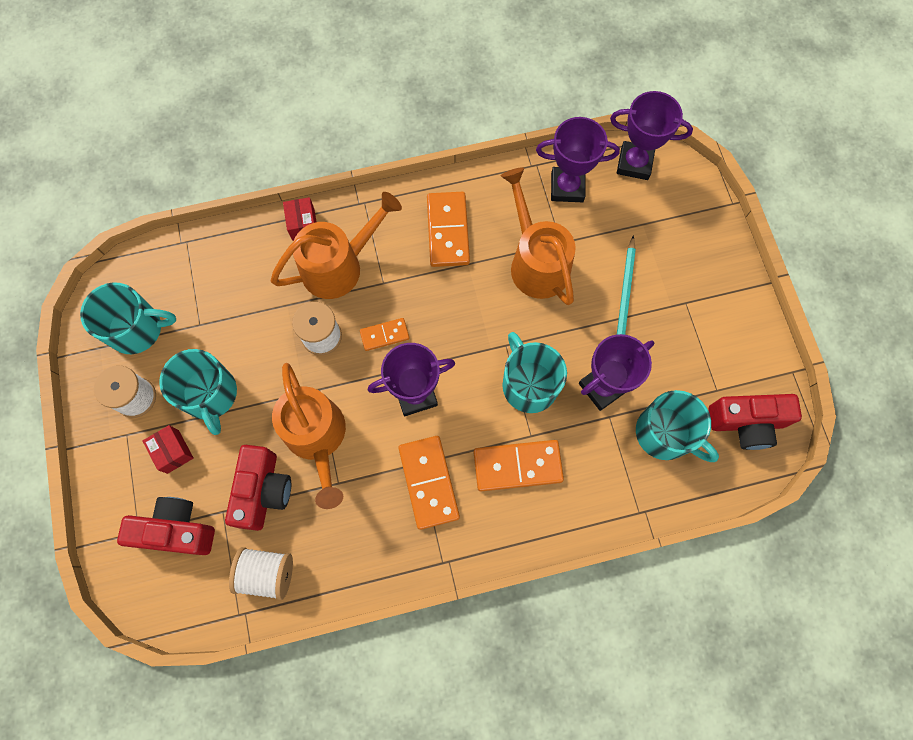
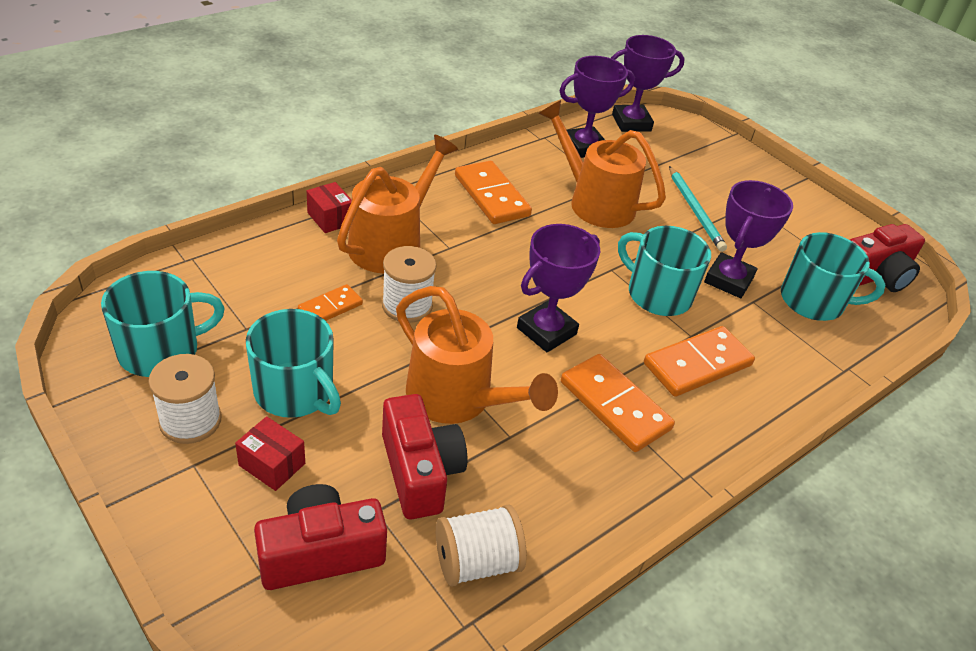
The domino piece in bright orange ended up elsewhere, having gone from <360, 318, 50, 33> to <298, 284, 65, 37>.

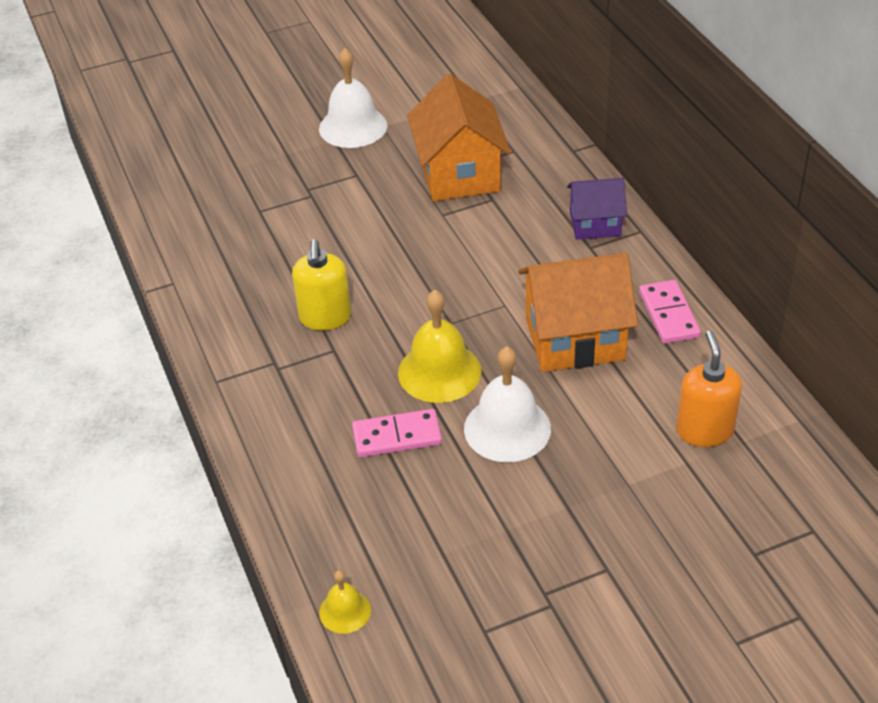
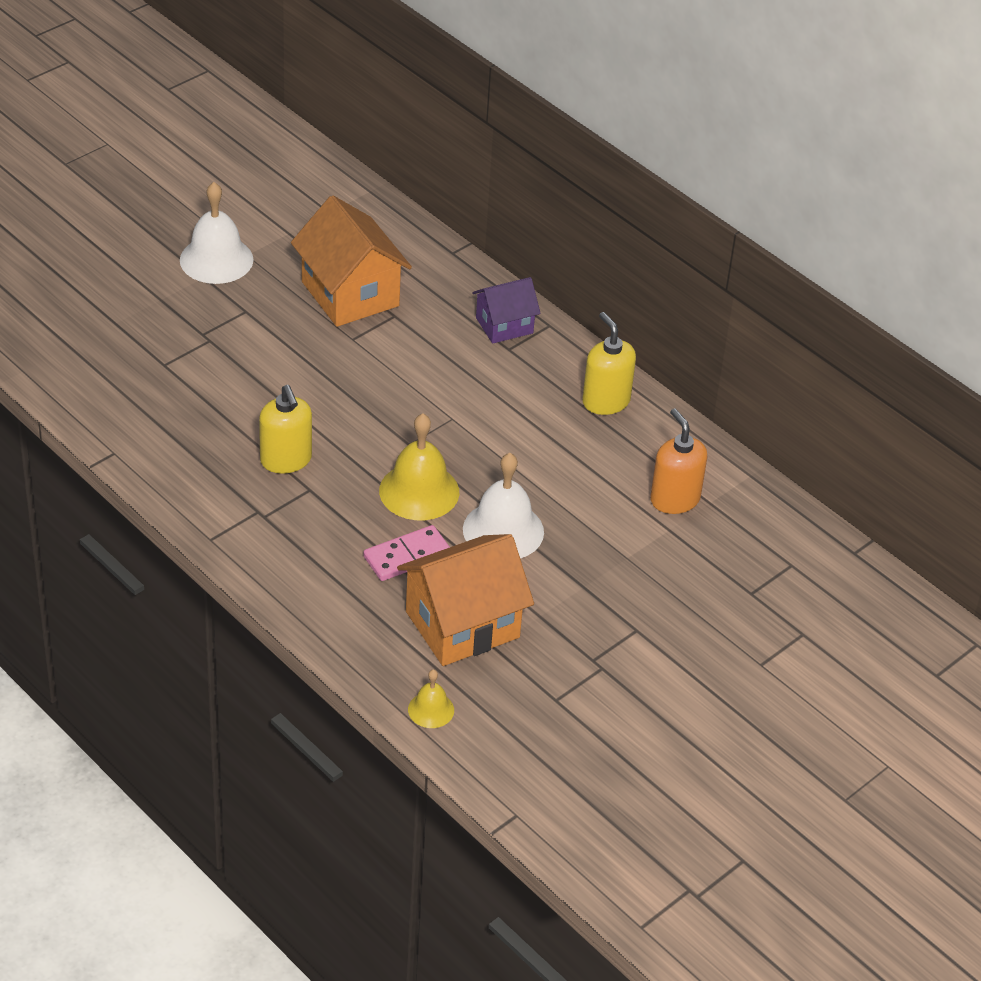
The toy house in bright orange ended up elsewhere, having gone from <518, 253, 120, 119> to <397, 534, 137, 132>. Where the domino piece in pink stood at <639, 280, 62, 64>, the soap pump in yellow came to stand at <582, 312, 54, 103>.

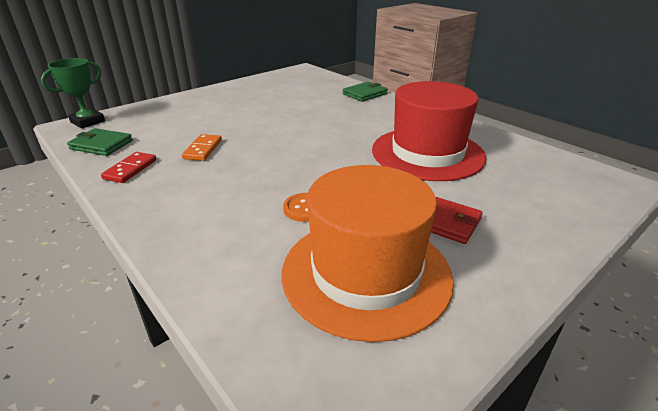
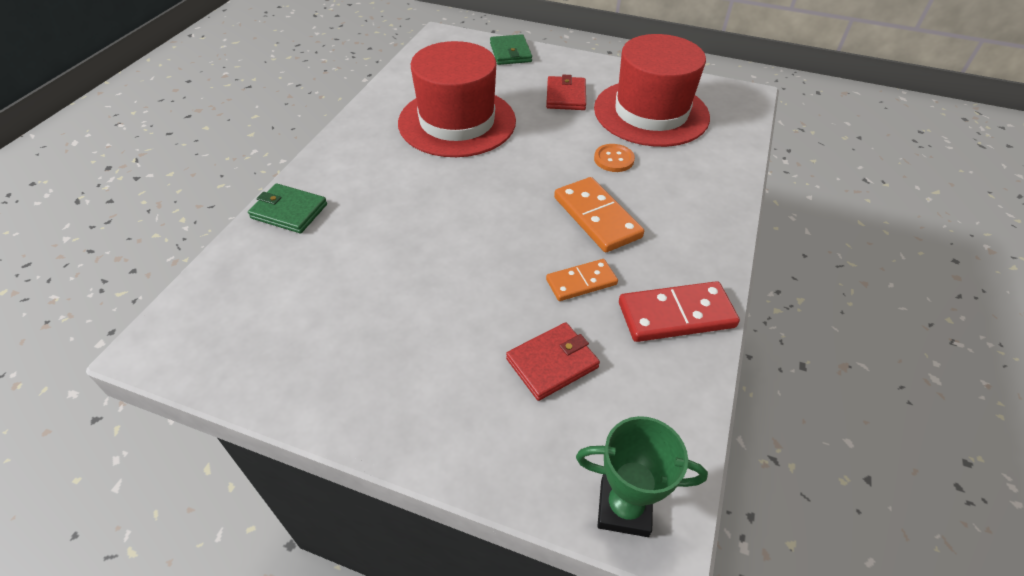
The billfold in leaf-green ended up elsewhere, having gone from <67, 128, 66, 28> to <490, 34, 42, 31>. The size of the domino piece in red at <101, 152, 56, 31> changed by a factor of 1.58. What was the tall hat in bright orange at <281, 165, 173, 177> turned into the tall hat in red at <594, 34, 116, 113>. The second view gained the domino piece in bright orange at <554, 177, 90, 75>. The second view gained the billfold in red at <506, 322, 94, 79>.

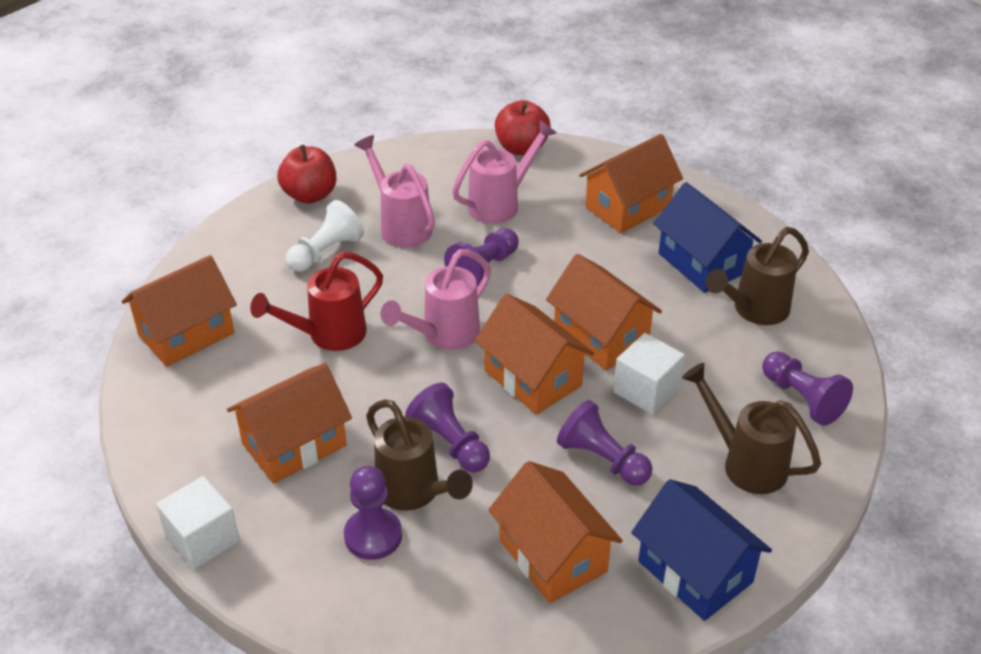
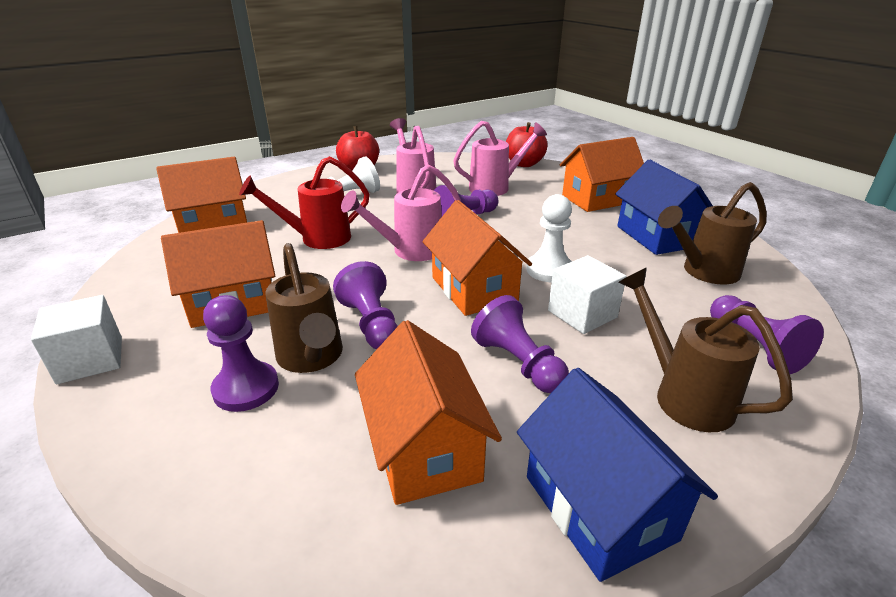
Where the toy house in bright orange stood at <546, 254, 116, 116>, the chess pawn in snow-white came to stand at <526, 194, 46, 88>.

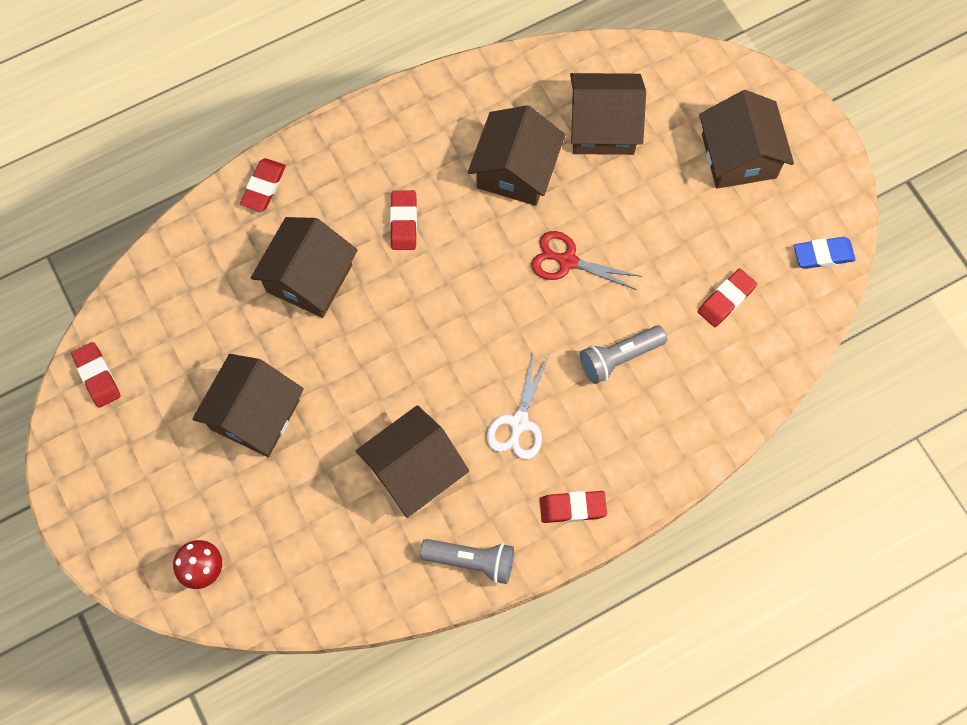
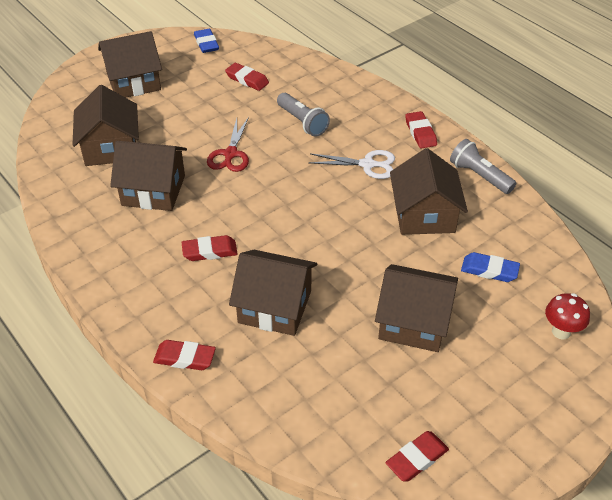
The toy house in dark brown at <356, 405, 113, 113> ended up facing another way, 45 degrees clockwise from before. The torch in ash-grey at <420, 539, 94, 45> ended up facing another way, 45 degrees counterclockwise from before. The second view gained the gum eraser in royal blue at <461, 252, 59, 30>.

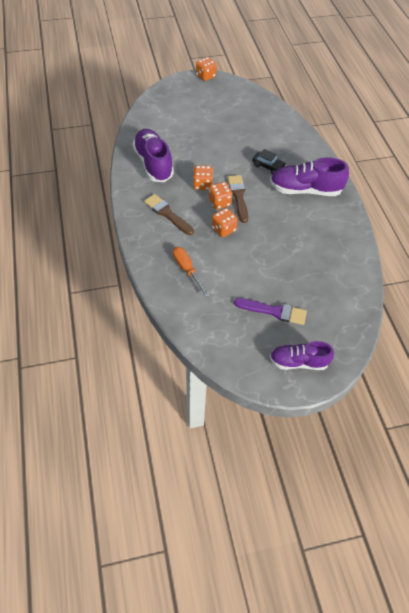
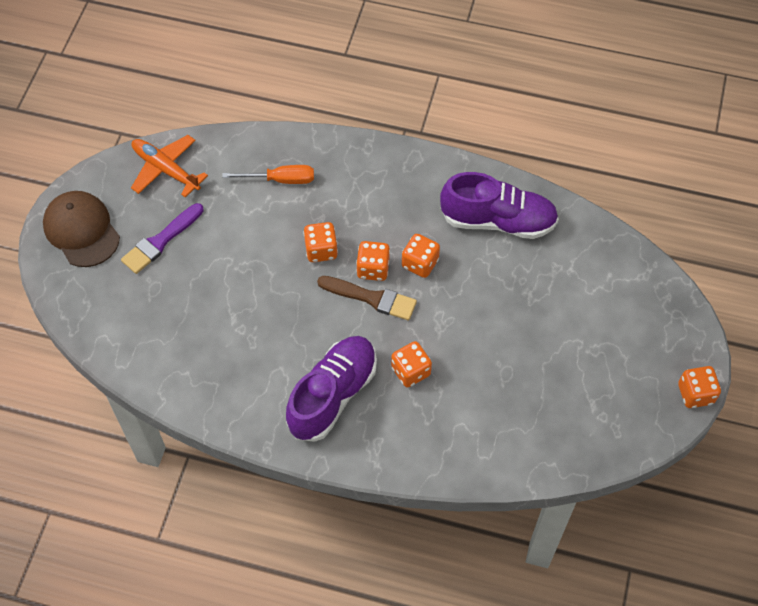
Where the automobile in black stood at <252, 149, 34, 25>, the game die in bright orange came to stand at <391, 341, 41, 46>. The second view lost the paintbrush in dark brown at <144, 194, 50, 41>. Where the lace-up shoe in royal purple stood at <270, 341, 64, 29>, the cap in dark brown came to stand at <43, 191, 77, 76>. The second view gained the toy plane in bright orange at <131, 135, 77, 63>.

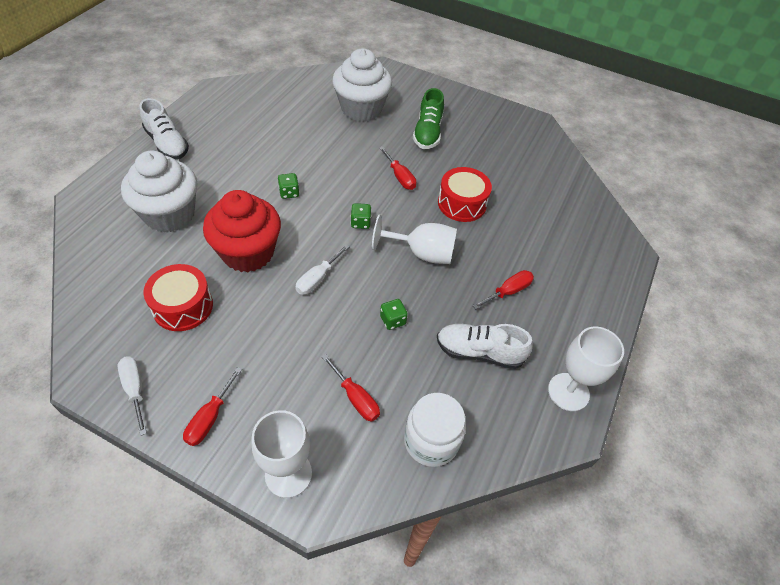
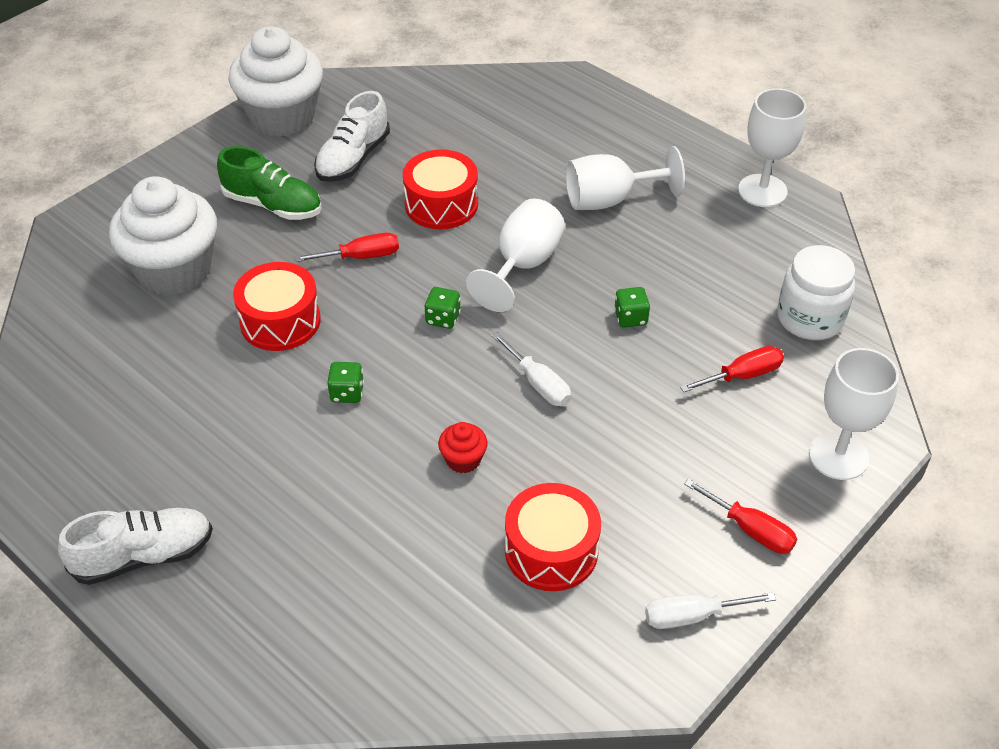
The fairy cake in snow-white ended up elsewhere, having gone from <121, 151, 76, 81> to <228, 26, 95, 111>. The size of the fairy cake in red at <203, 190, 78, 82> changed by a factor of 0.41. Where the screwdriver in red stood at <473, 270, 61, 39>, the wine glass in snow-white came to stand at <566, 146, 119, 64>. The lace-up shoe in snow-white ended up elsewhere, having gone from <437, 324, 96, 45> to <314, 91, 76, 91>. The second view gained the toy drum in red at <233, 262, 88, 89>.

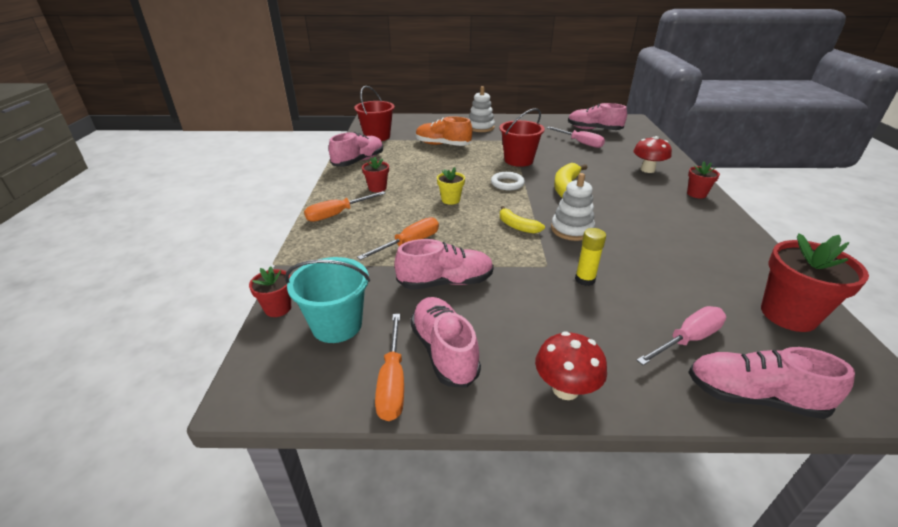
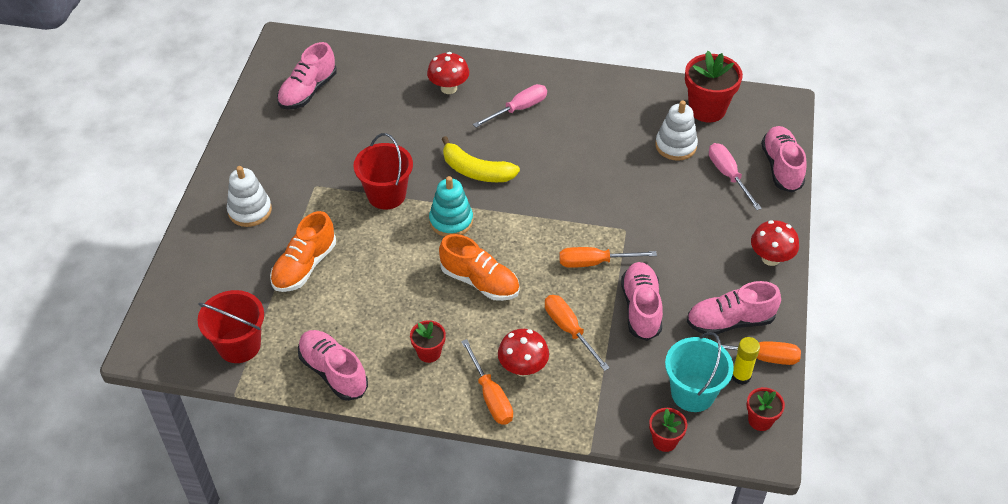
The screwdriver in pink ended up elsewhere, having gone from <546, 127, 59, 21> to <473, 84, 74, 43>. The plant pot in red ended up elsewhere, having gone from <687, 162, 33, 37> to <747, 387, 38, 44>. Where the plant pot in yellow stood at <437, 167, 28, 38>, the lace-up shoe in bright orange came to stand at <439, 234, 81, 67>. Where the hoop in snow-white stood at <491, 172, 34, 18>, the stacking toy in turquoise came to stand at <429, 176, 44, 61>. The stacking toy in snow-white ended up elsewhere, having gone from <551, 173, 44, 68> to <655, 101, 43, 60>. The second view lost the banana in yellow at <500, 206, 45, 28>. The stick of glue in yellow ended up elsewhere, having gone from <575, 228, 31, 58> to <732, 337, 28, 48>. The lace-up shoe in pink at <688, 347, 167, 72> ended up facing another way, 150 degrees clockwise from before. The second view gained the screwdriver in bright orange at <559, 247, 98, 21>. The second view gained the fungus in red at <498, 329, 51, 48>.

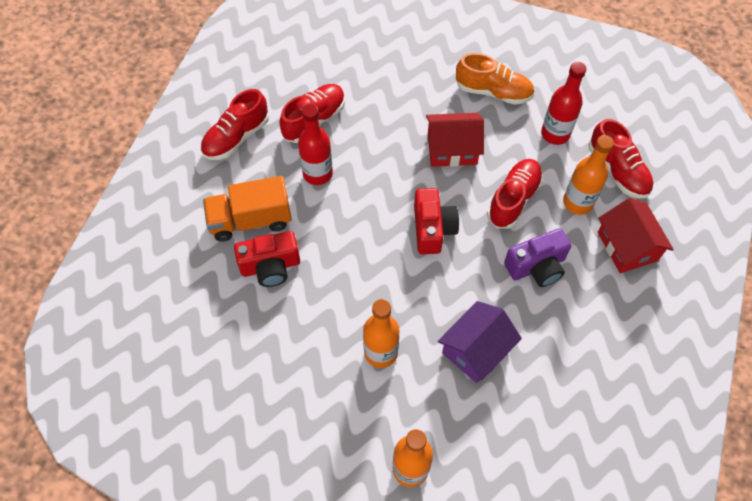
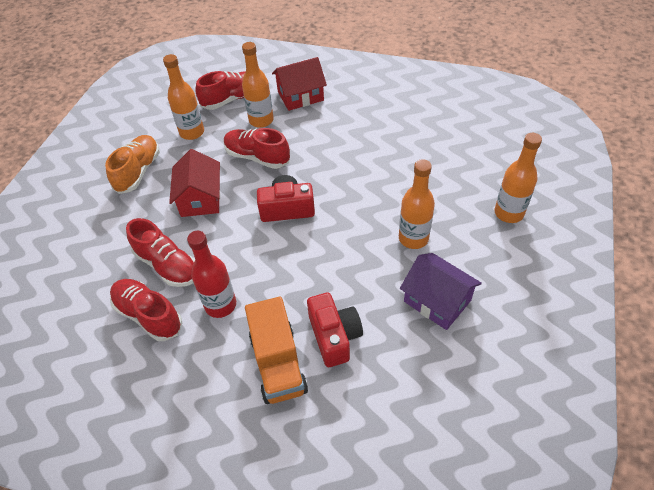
What was the bottle in red at <541, 62, 46, 83> turned into the bottle in bright orange at <163, 54, 41, 86>. The lace-up shoe in red ended up elsewhere, having gone from <201, 89, 68, 71> to <126, 218, 69, 69>. The second view lost the camera in royal purple at <504, 228, 67, 59>. The toy house in royal purple ended up elsewhere, having gone from <438, 301, 84, 82> to <400, 253, 82, 77>.

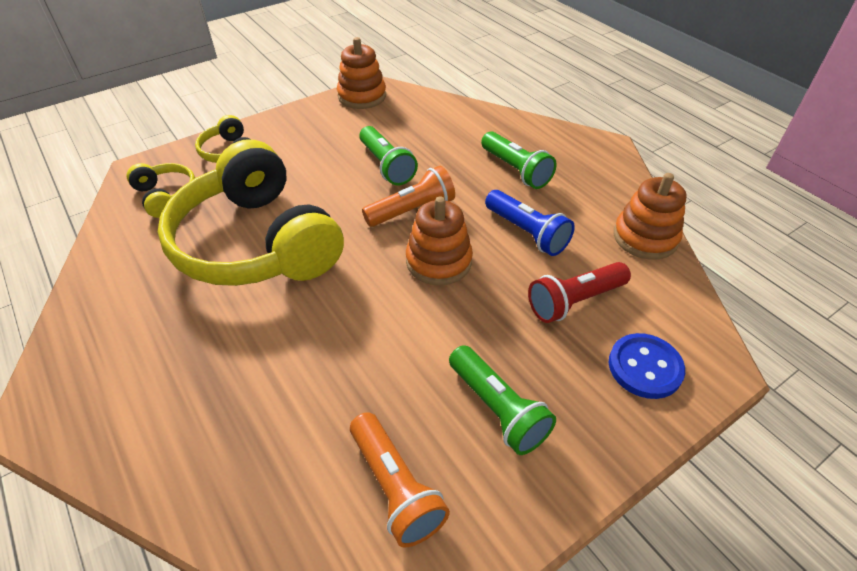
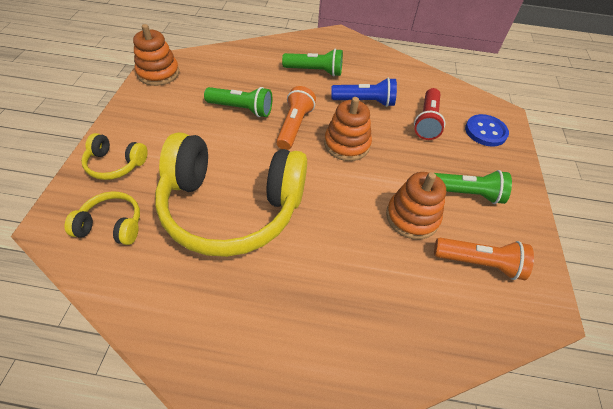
The stacking toy in bright orange ended up elsewhere, having gone from <614, 173, 73, 87> to <386, 172, 60, 67>.

